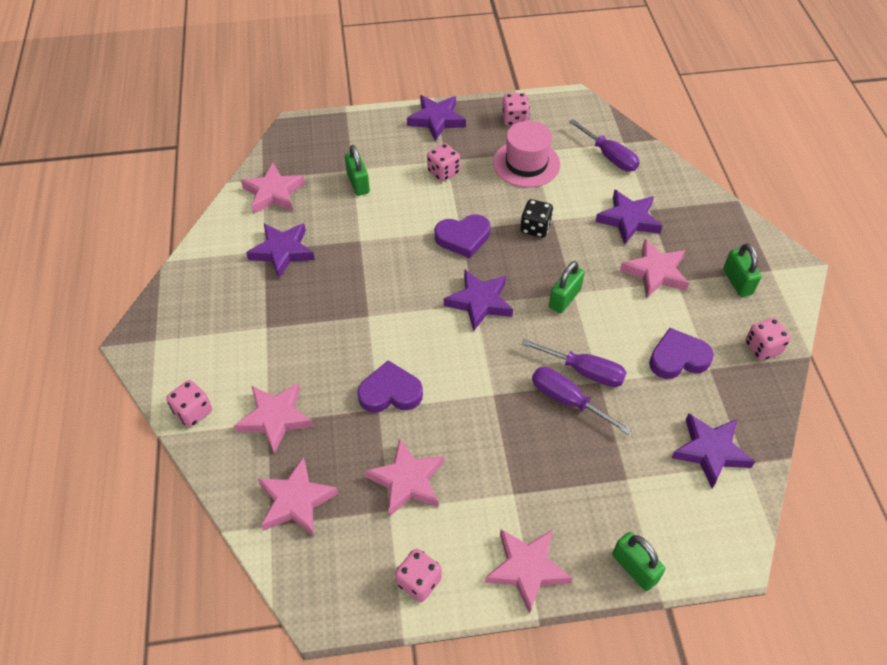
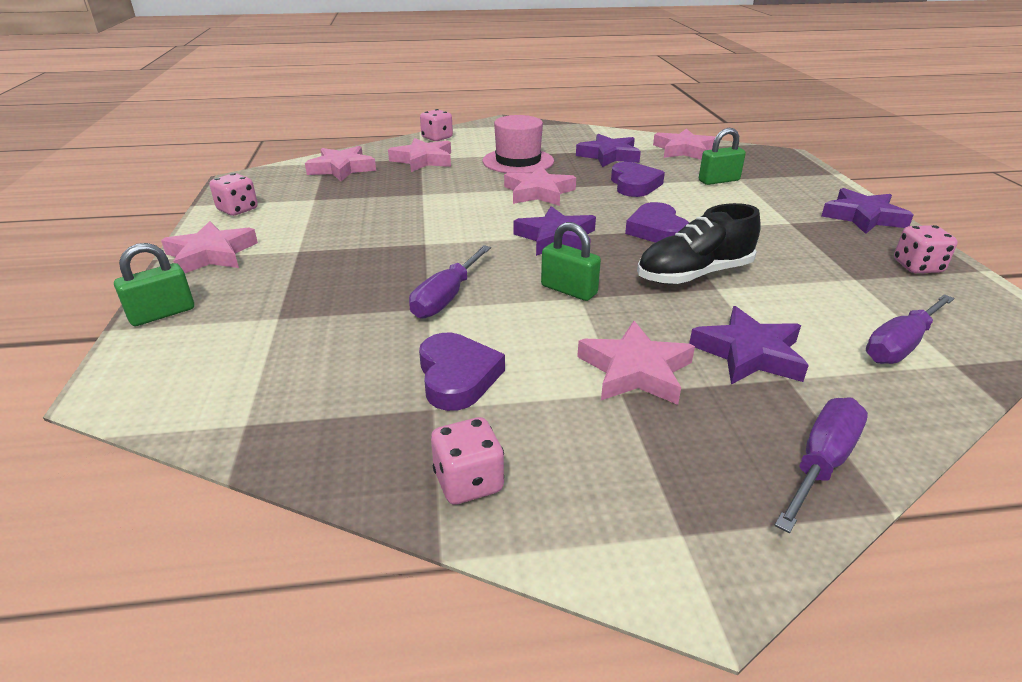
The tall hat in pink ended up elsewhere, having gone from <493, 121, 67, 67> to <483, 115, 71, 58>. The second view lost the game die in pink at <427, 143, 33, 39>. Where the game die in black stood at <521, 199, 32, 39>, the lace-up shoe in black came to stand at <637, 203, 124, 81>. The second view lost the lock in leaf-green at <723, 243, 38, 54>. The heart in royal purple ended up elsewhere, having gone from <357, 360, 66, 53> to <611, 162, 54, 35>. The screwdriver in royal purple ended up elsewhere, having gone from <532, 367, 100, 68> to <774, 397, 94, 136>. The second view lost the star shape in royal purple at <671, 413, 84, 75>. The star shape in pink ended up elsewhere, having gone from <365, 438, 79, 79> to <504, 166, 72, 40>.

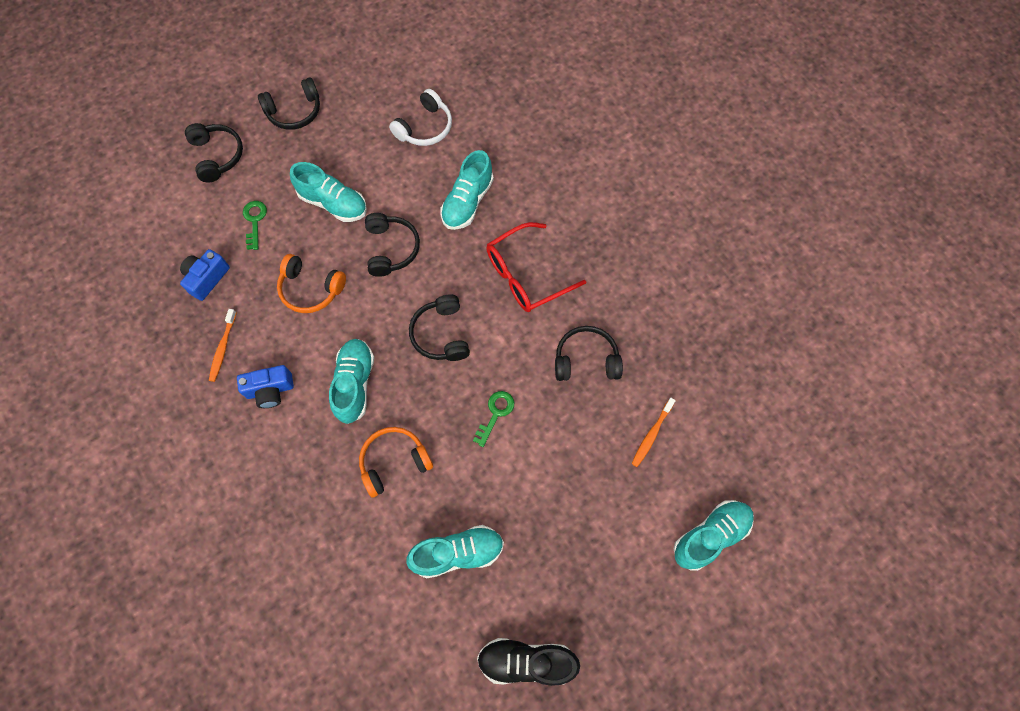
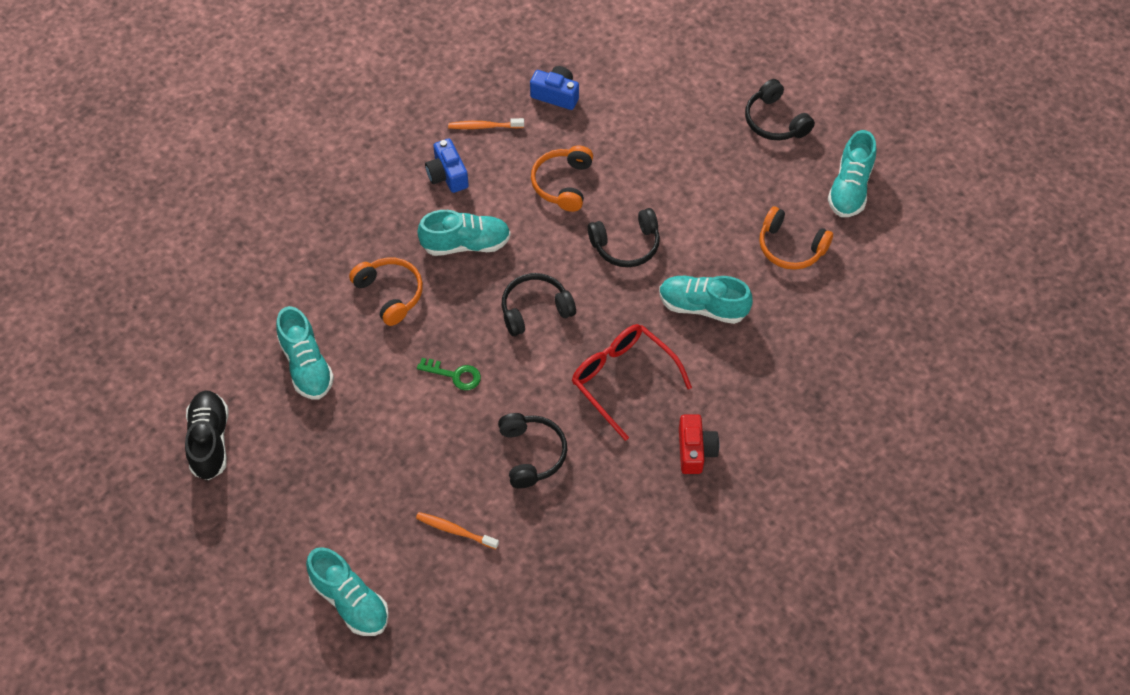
What was the over-ear headphones in snow-white at <389, 89, 63, 57> turned into the over-ear headphones in bright orange at <759, 207, 74, 63>. The second view lost the over-ear headphones in black at <185, 123, 58, 60>. The lace-up shoe in turquoise ended up elsewhere, having gone from <290, 162, 77, 60> to <828, 130, 48, 87>. The second view lost the key in leaf-green at <243, 201, 24, 49>. The second view gained the camera in red at <679, 414, 40, 60>.

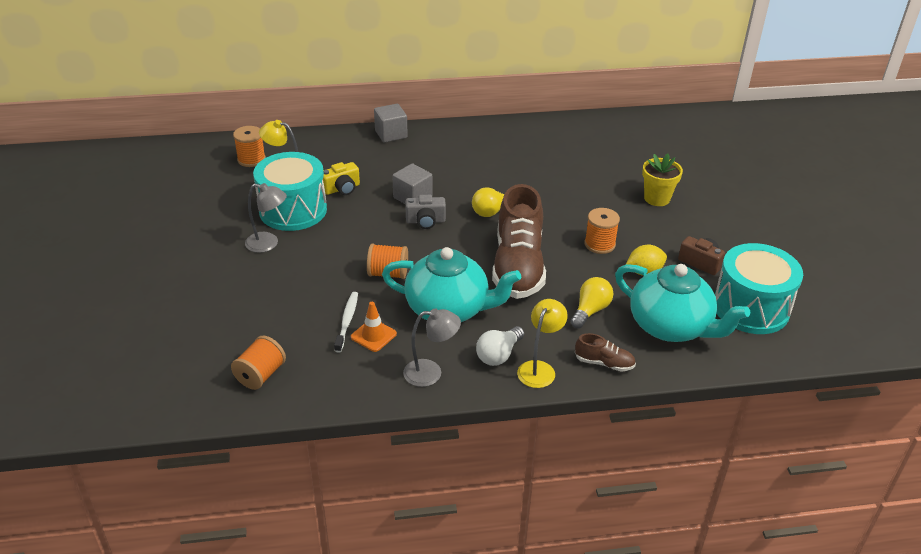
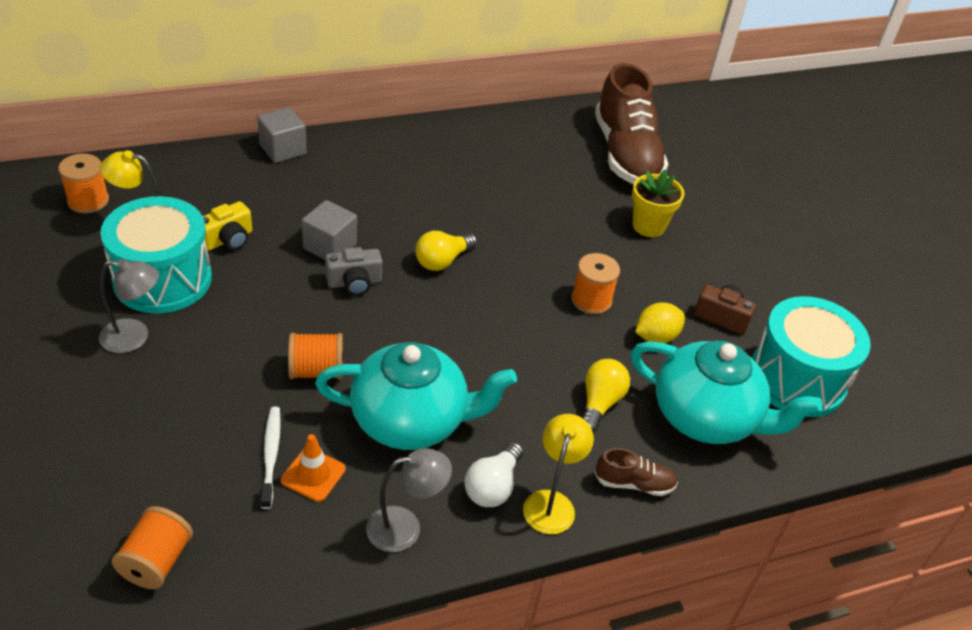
The lace-up shoe in dark brown ended up elsewhere, having gone from <492, 184, 54, 115> to <595, 63, 73, 121>.

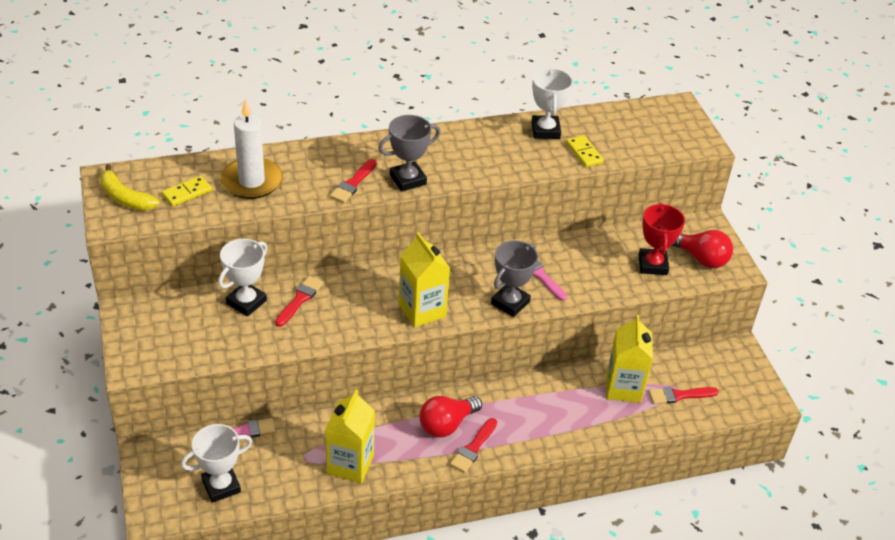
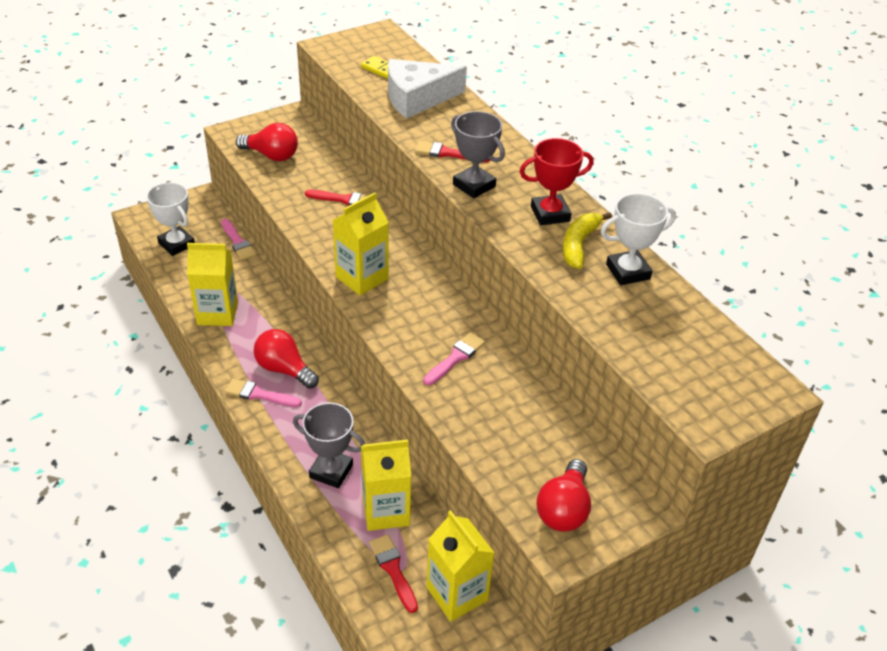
Where the wax candle in snow-white stood at <220, 99, 63, 100>, the cheese in snow-white came to stand at <388, 59, 79, 60>. The second view lost the domino piece in yellow at <566, 135, 38, 32>. The banana in yellow ended up elsewhere, having gone from <101, 164, 59, 46> to <563, 212, 49, 57>. The trophy in red ended up elsewhere, having gone from <639, 203, 46, 72> to <519, 138, 75, 87>. The second view lost the trophy in snow-white at <218, 239, 49, 77>. The trophy in ash-grey ended up elsewhere, having gone from <491, 240, 47, 77> to <293, 403, 72, 85>. What was the paintbrush in red at <450, 418, 47, 55> turned into the paintbrush in pink at <225, 379, 77, 28>. The second view gained the lightbulb in red at <236, 123, 62, 38>. The second view gained the carton in yellow at <427, 510, 68, 112>.

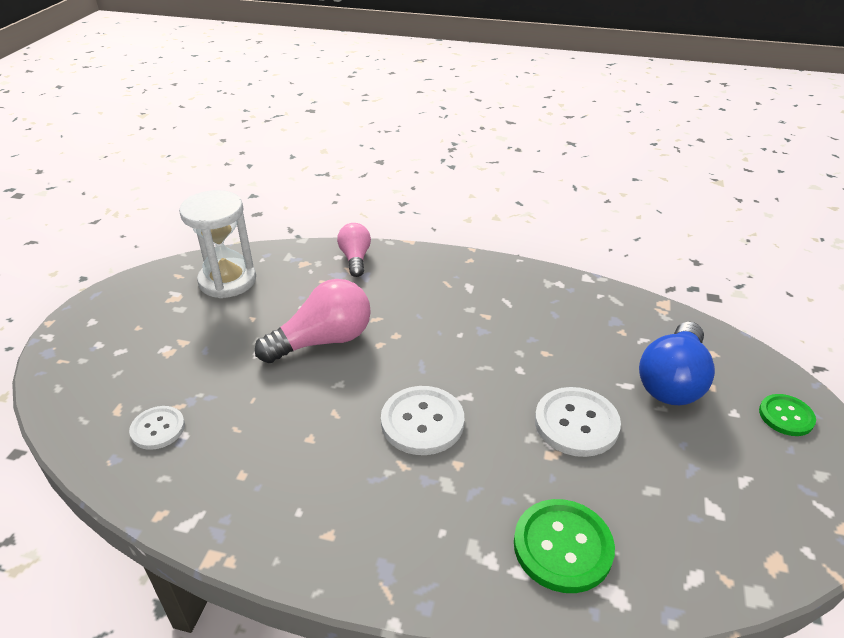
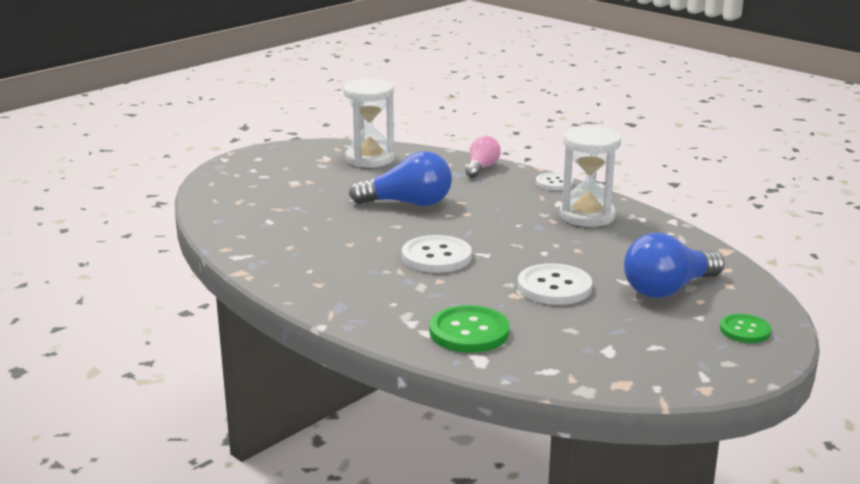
What was the lightbulb in pink at <255, 279, 116, 84> turned into the lightbulb in royal blue at <349, 151, 103, 55>. The button in snow-white ended up elsewhere, having gone from <129, 406, 56, 44> to <536, 172, 38, 18>. The second view gained the hourglass in snow-white at <560, 126, 61, 101>.

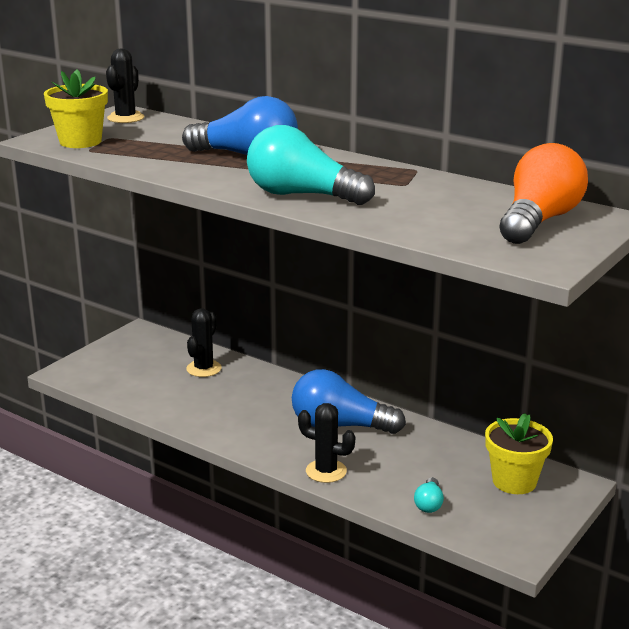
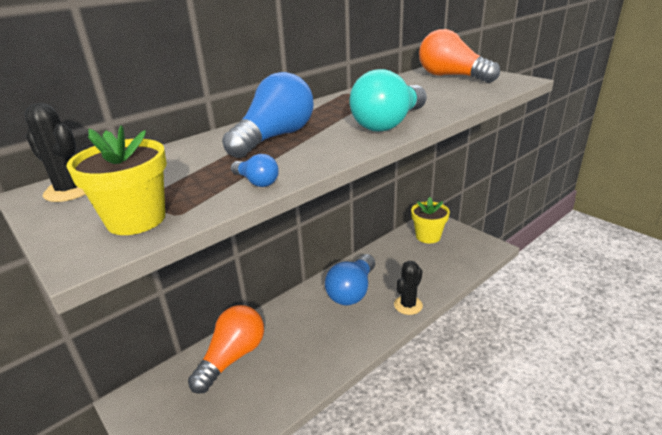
Where the cactus in black stood at <186, 308, 36, 69>, the lightbulb in bright orange came to stand at <188, 305, 76, 89>. The second view lost the lightbulb in turquoise at <414, 477, 30, 36>. The second view gained the lightbulb in royal blue at <231, 154, 48, 33>.

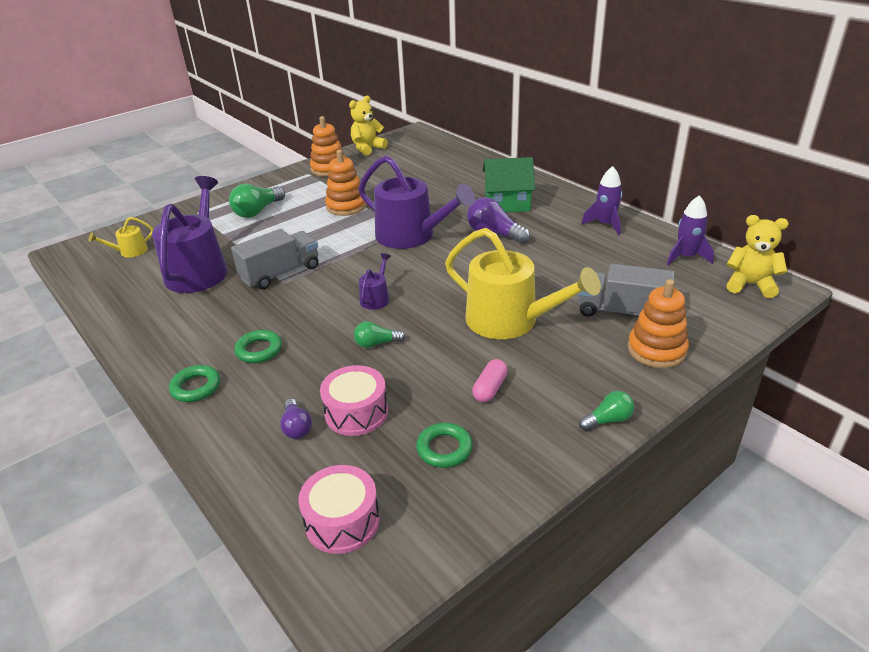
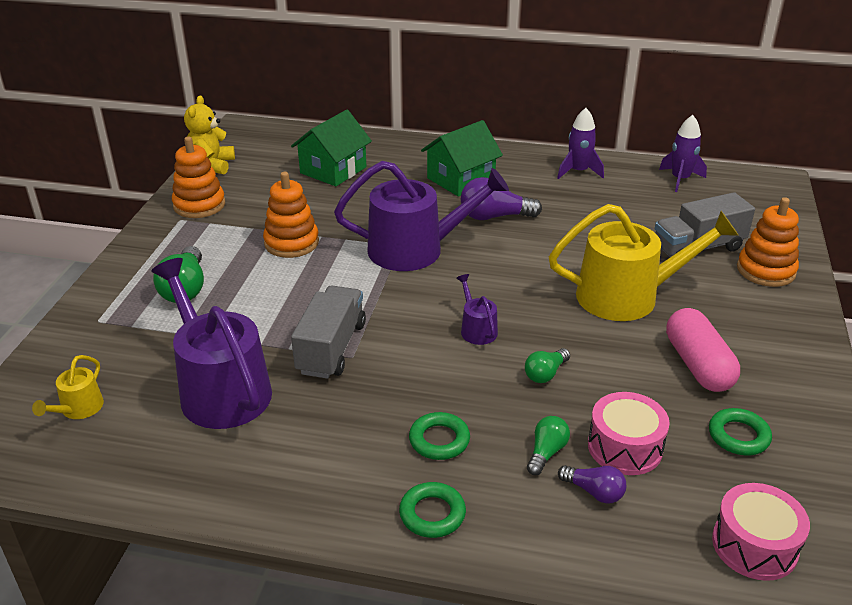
The second view lost the stuffed bear in yellow at <727, 215, 62, 83>. The size of the capsule in pink at <472, 359, 36, 43> changed by a factor of 1.76. The lightbulb in leaf-green ended up elsewhere, having gone from <579, 391, 56, 40> to <527, 416, 43, 59>. The second view gained the toy house in leaf-green at <291, 110, 81, 76>.

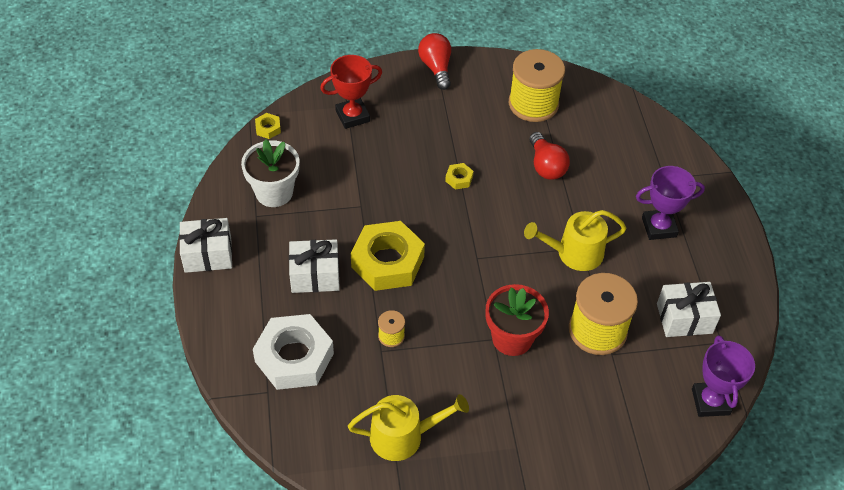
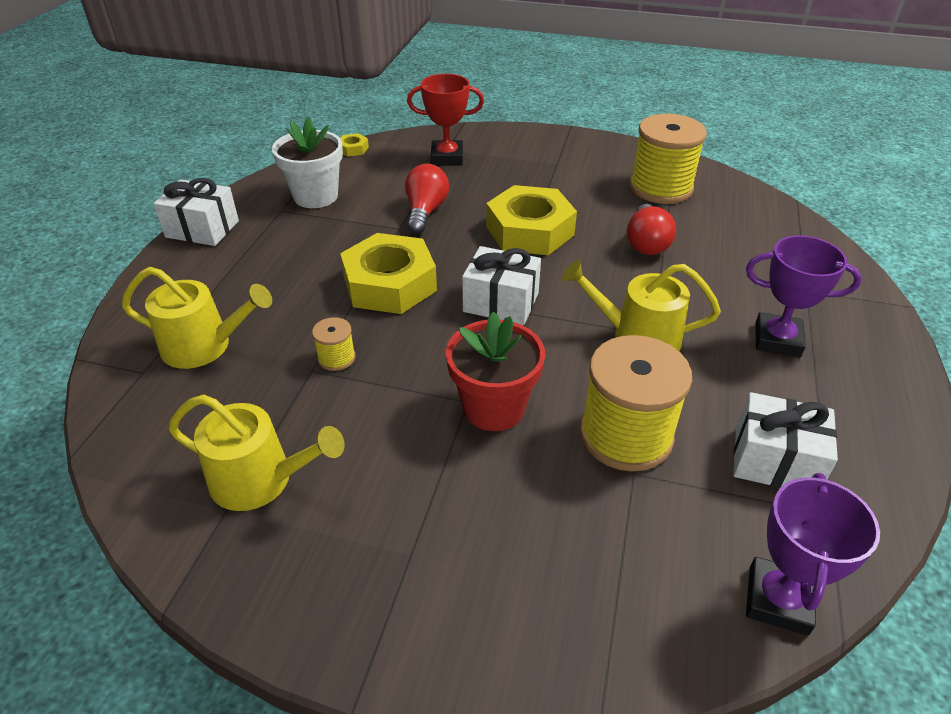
The lightbulb in red ended up elsewhere, having gone from <418, 33, 33, 57> to <405, 164, 44, 70>. The size of the hex nut in yellow at <445, 163, 29, 27> changed by a factor of 2.44. The present in snow-white ended up elsewhere, having gone from <289, 239, 51, 54> to <462, 246, 79, 79>. Where the hex nut in snow-white stood at <253, 314, 81, 76>, the watering pot in yellow came to stand at <122, 267, 150, 102>.

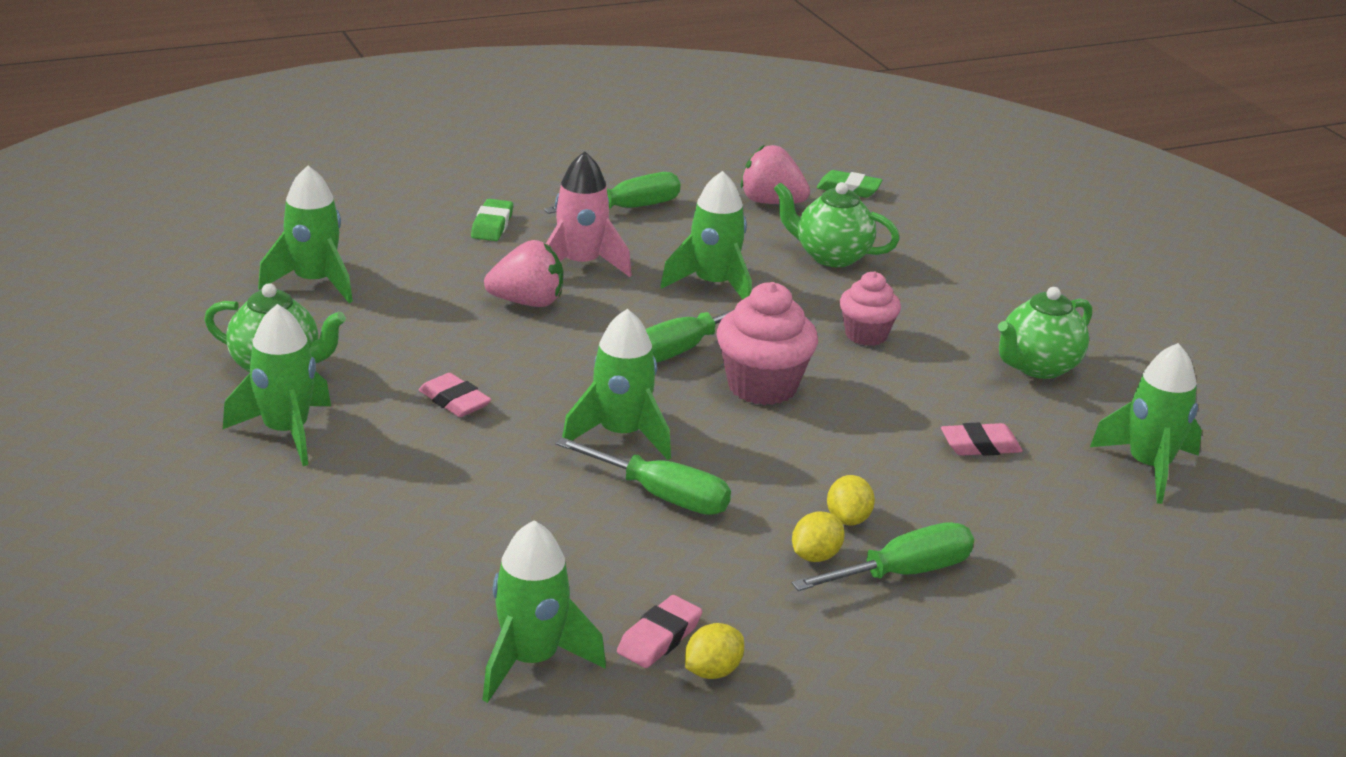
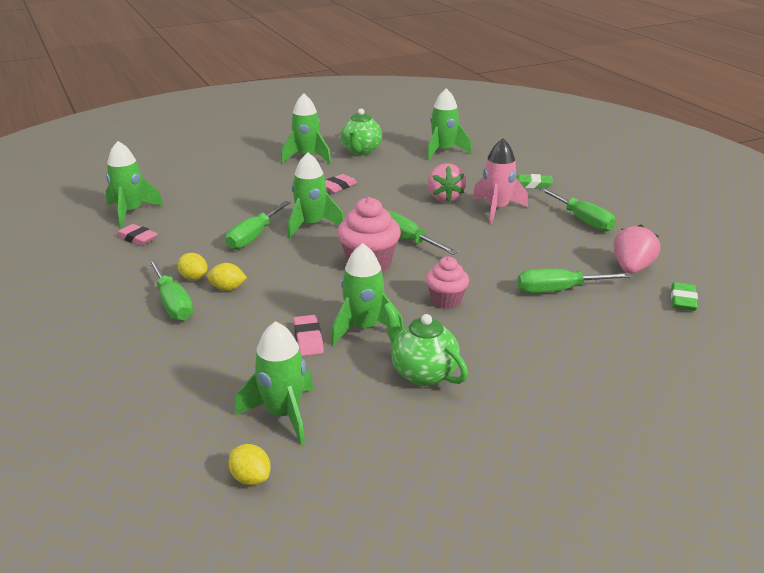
The spaceship in leaf-green ended up elsewhere, having gone from <660, 171, 92, 129> to <331, 243, 73, 103>. Where the teapot in leaf-green stood at <774, 182, 126, 85>, the screwdriver in leaf-green came to stand at <517, 269, 114, 24>. The lemon in yellow ended up elsewhere, having gone from <685, 623, 59, 56> to <228, 444, 43, 41>.

